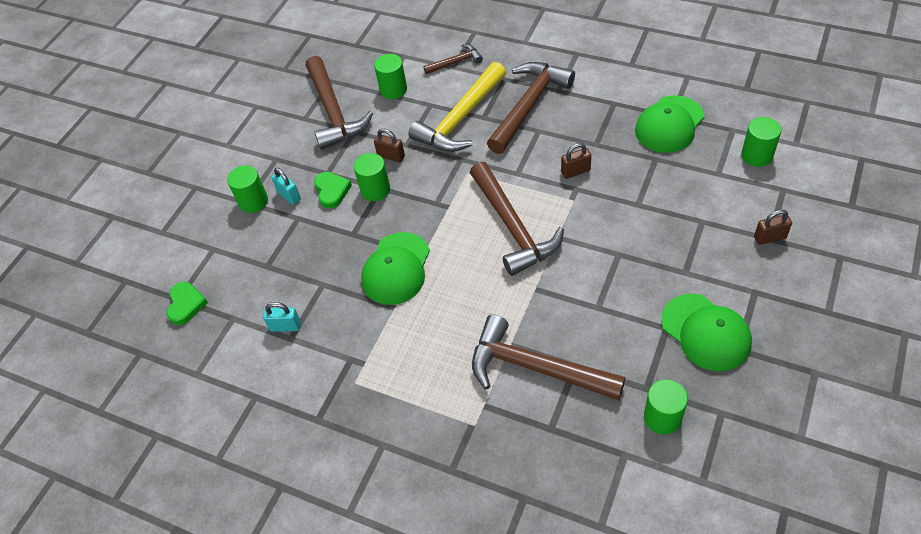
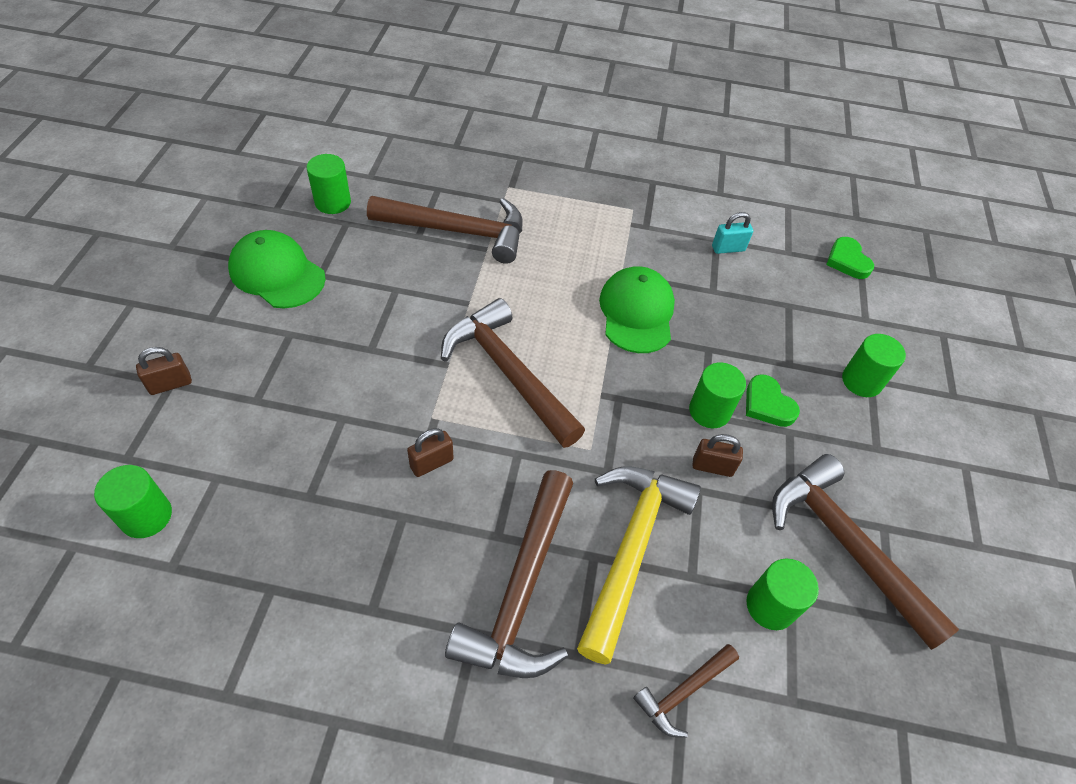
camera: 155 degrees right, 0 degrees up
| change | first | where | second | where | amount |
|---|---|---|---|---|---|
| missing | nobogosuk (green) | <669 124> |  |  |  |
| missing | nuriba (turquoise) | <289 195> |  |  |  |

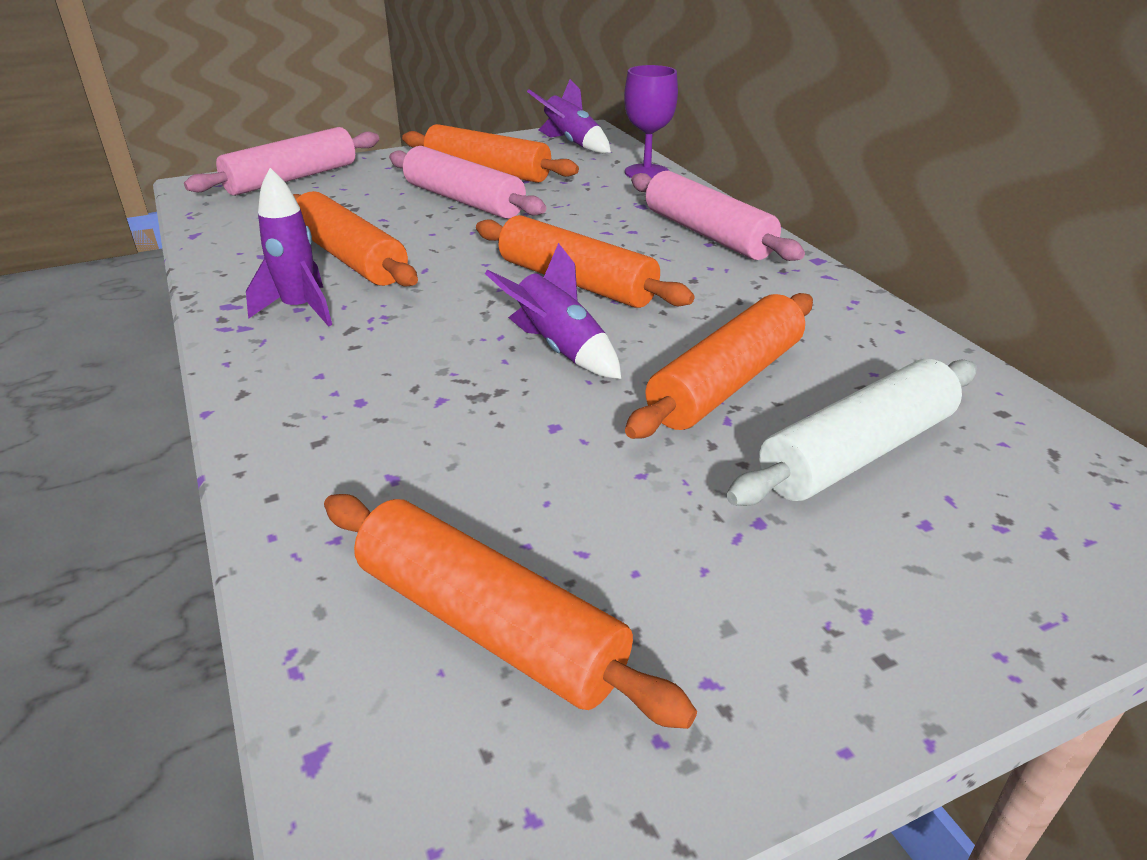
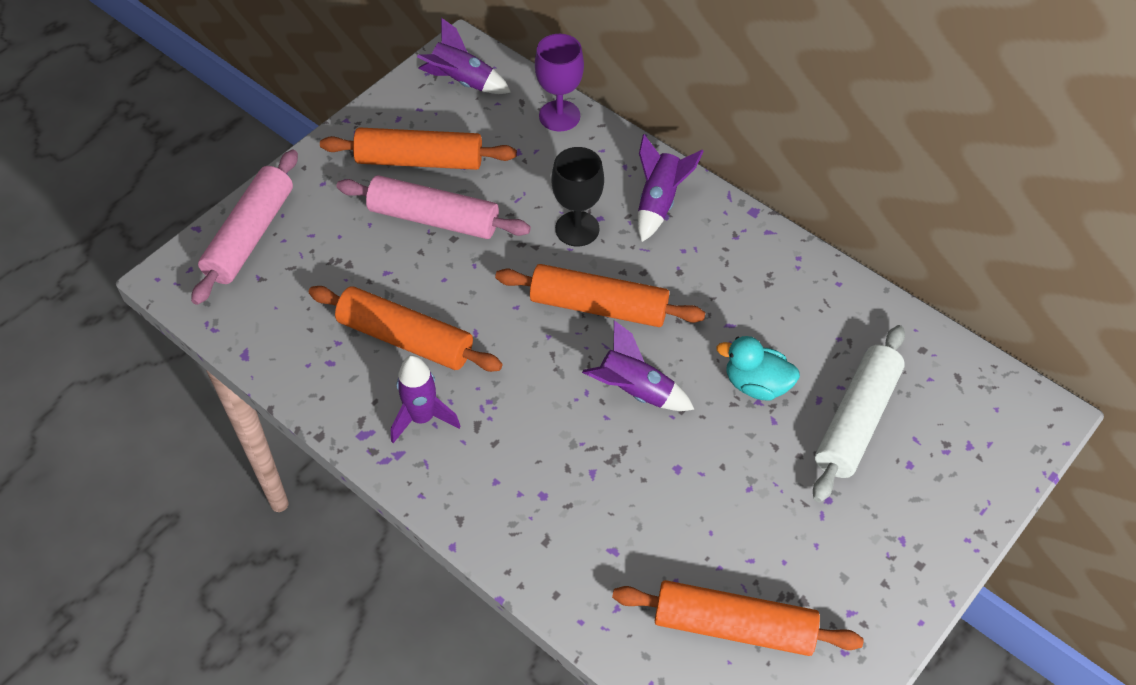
camera: 25 degrees left, 20 degrees up
| change | first | where | second | where | amount |
|---|---|---|---|---|---|
| exchanged | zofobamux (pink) | <708 234> | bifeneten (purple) | <659 202> |  |
| exchanged | zofobamux (orange) | <726 383> | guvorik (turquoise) | <756 384> |  |
| appeared |  |  | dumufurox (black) | <577 229> |  |

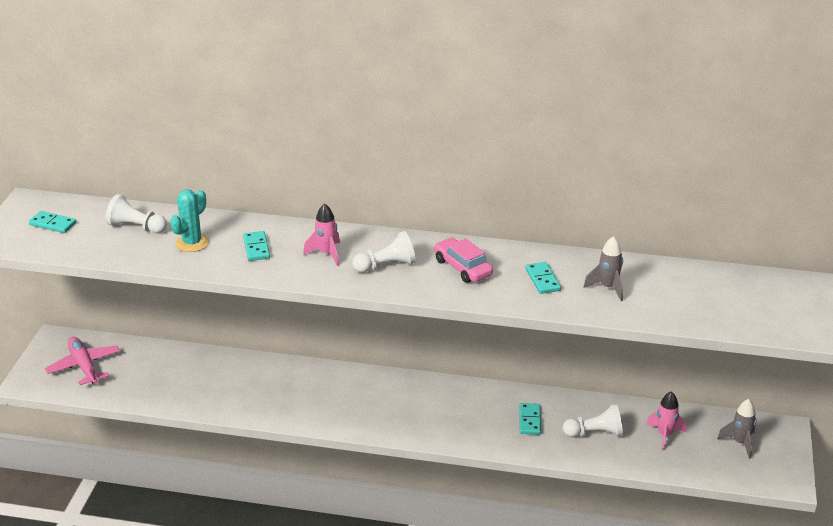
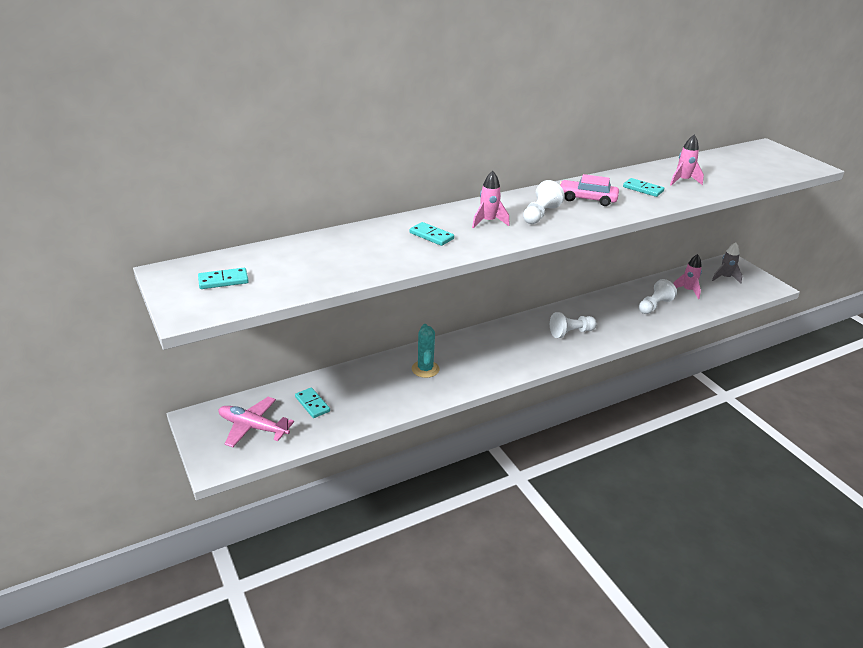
camera: 40 degrees left, 0 degrees up
| change | first | where | second | where | amount |
|---|---|---|---|---|---|
| relocated | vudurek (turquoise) | <192 243> |  | <425 369> |  |
| relocated | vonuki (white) | <136 227> |  | <571 332> |  |
| colour | bifeneten (grey) | <608 288> | bifeneten (pink) | <683 181> |  |
| relocated | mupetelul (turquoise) | <530 420> |  | <312 404> |  |

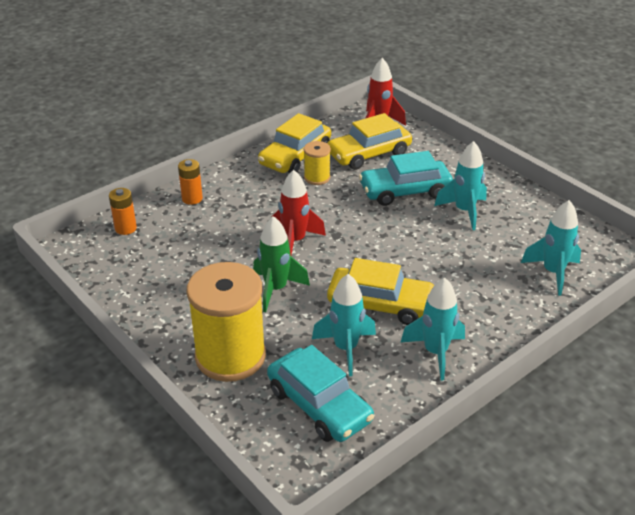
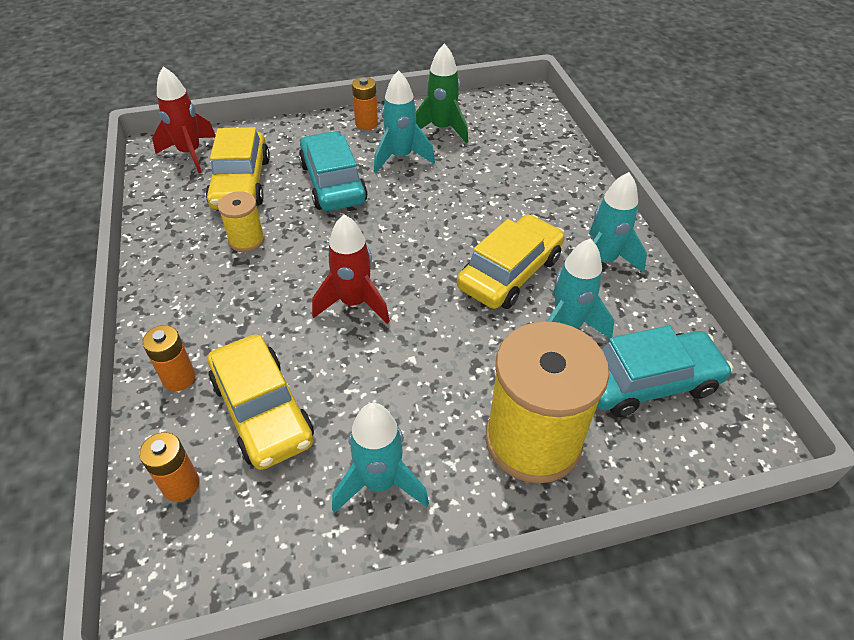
camera: 65 degrees left, 10 degrees up
| change | first | where | second | where | amount |
|---|---|---|---|---|---|
| relocated | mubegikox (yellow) | <295 156> |  | <262 411> |  |
| spun | mubegikox (turquoise) | <405 191> |  | <333 183> | 150 degrees clockwise |
| relocated | bifeneten (turquoise) | <553 273> |  | <380 483> |  |
| relocated | bifeneten (green) | <276 289> |  | <441 129> |  |
| appeared |  |  | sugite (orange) | <366 124> |  |

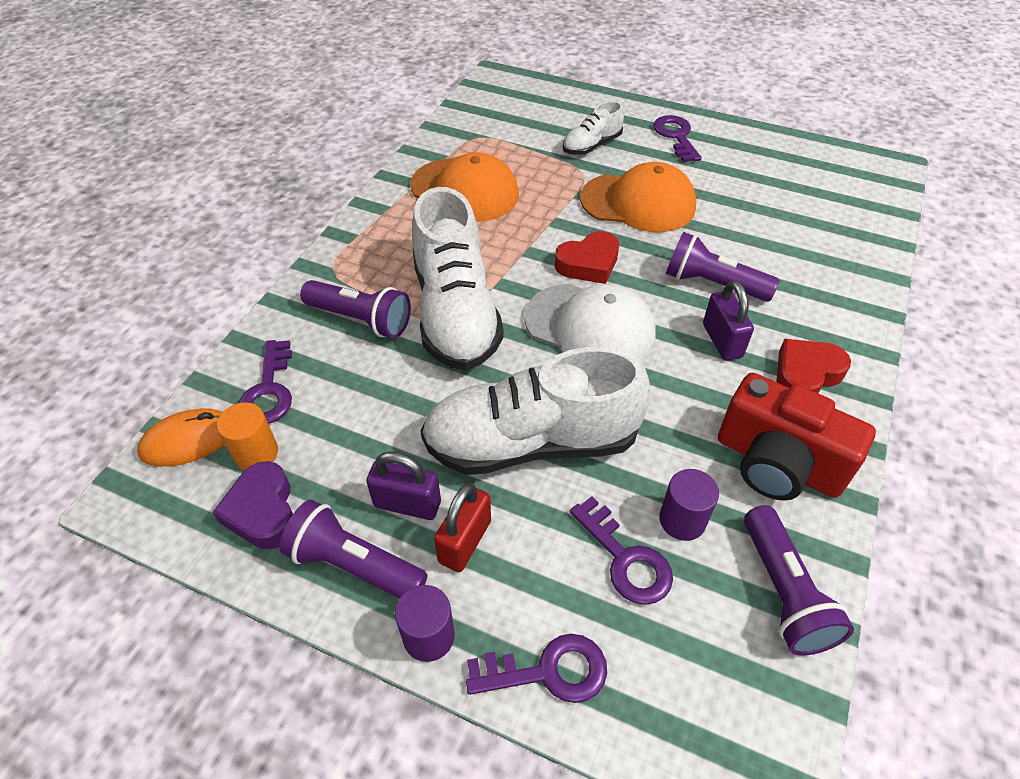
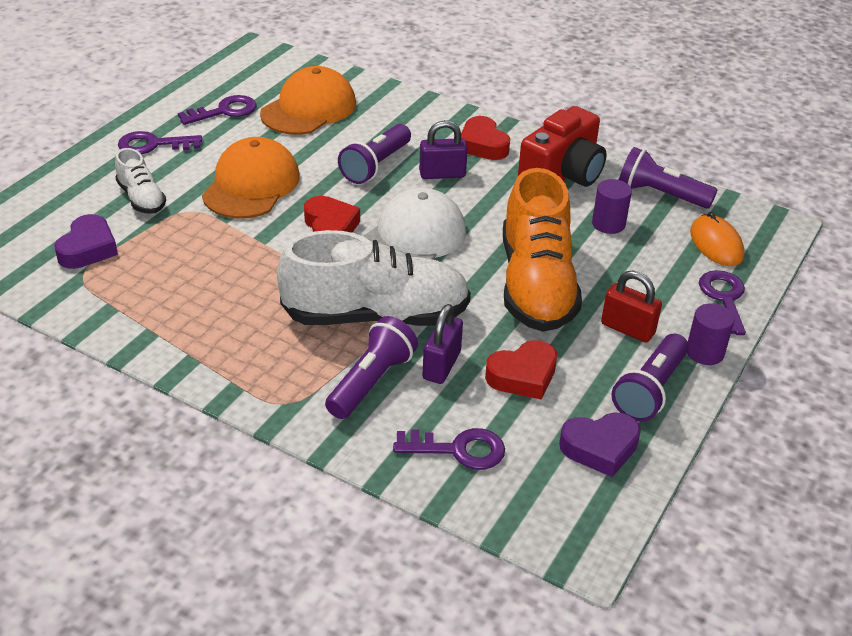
camera: 85 degrees left, 10 degrees down
| change | first | where | second | where | amount |
|---|---|---|---|---|---|
| relocated | nobogosuk (orange) | <465 190> |  | <309 109> |  |
| colour | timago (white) | <531 442> | timago (orange) | <536 285> |  |
| missing | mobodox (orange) | <256 453> |  |  |  |
| relocated | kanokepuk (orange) | <188 440> |  | <716 244> |  |
| relocated | nuriba (purple) | <407 504> |  | <441 365> |  |
| relocated | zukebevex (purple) | <626 559> |  | <224 111> |  |
| spun | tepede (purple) | <783 592> |  | <661 194> | 150 degrees counterclockwise |
| appeared |  |  | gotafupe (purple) | <88 248> |  |
| appeared |  |  | gotafupe (red) | <523 376> |  |

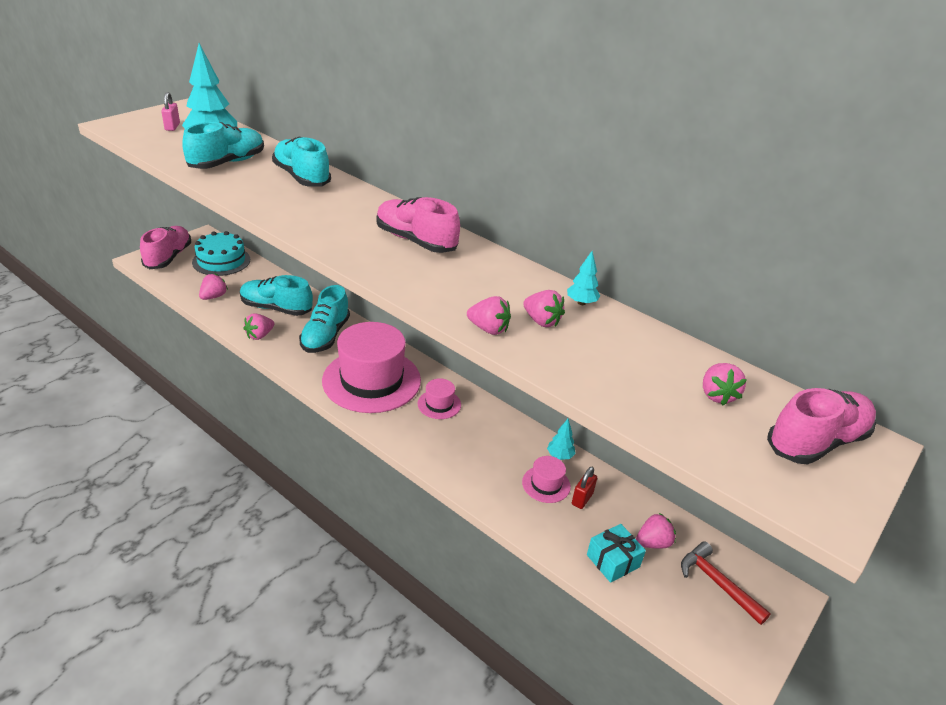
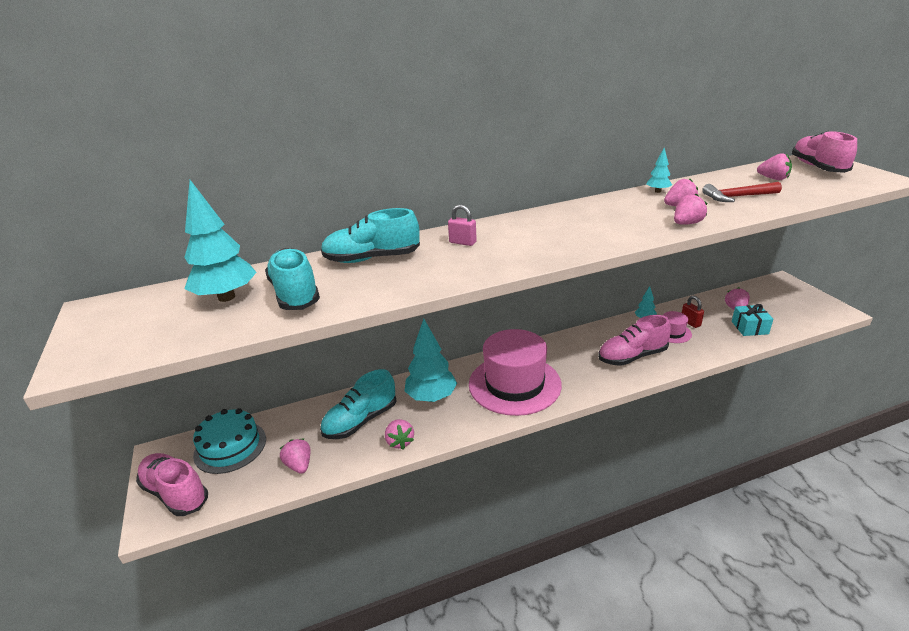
camera: 55 degrees left, 5 degrees down
| change | first | where | second | where | amount |
|---|---|---|---|---|---|
| relocated | nuriba (pink) | <172 127> |  | <462 242> |  |
| relocated | timago (pink) | <415 241> |  | <632 356> |  |
| exchanged | timago (turquoise) | <325 336> | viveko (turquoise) | <431 397> |  |
| missing | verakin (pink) | <439 404> |  |  |  |
| relocated | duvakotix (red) | <717 583> |  | <737 197> |  |

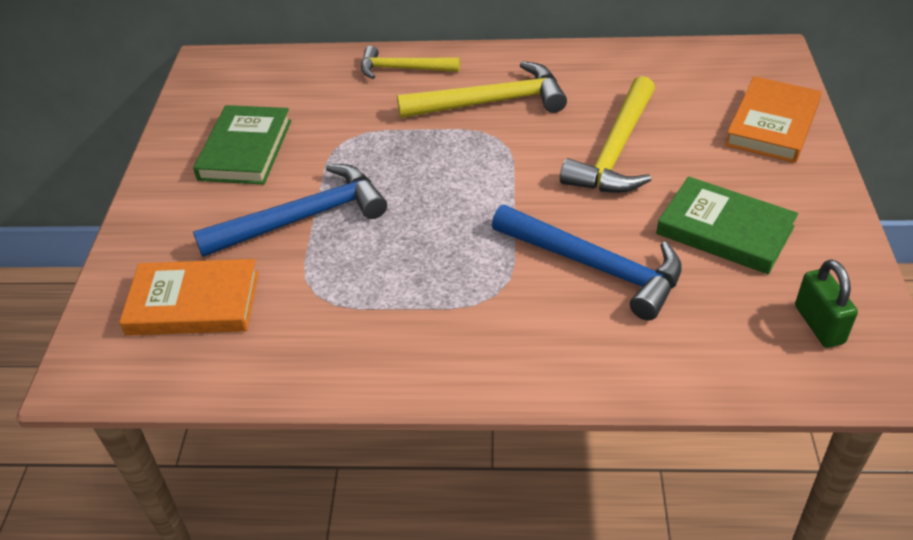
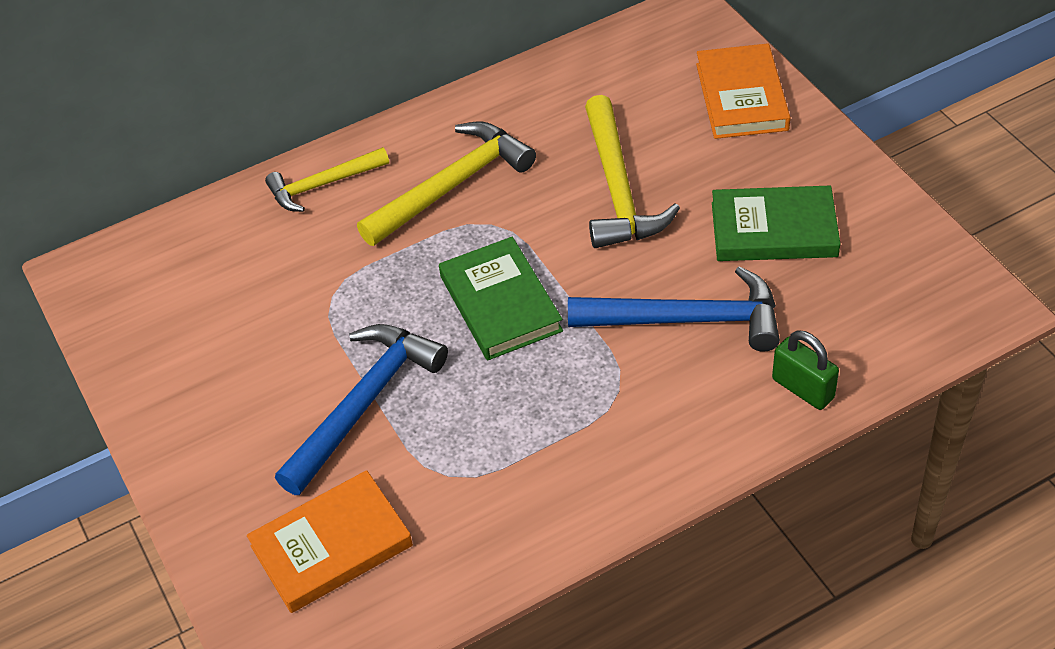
camera: 30 degrees left, 5 degrees up
| change | first | where | second | where | amount |
|---|---|---|---|---|---|
| relocated | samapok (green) | <245 150> |  | <500 303> |  |
| relocated | nuriba (green) | <819 324> |  | <803 388> |  |

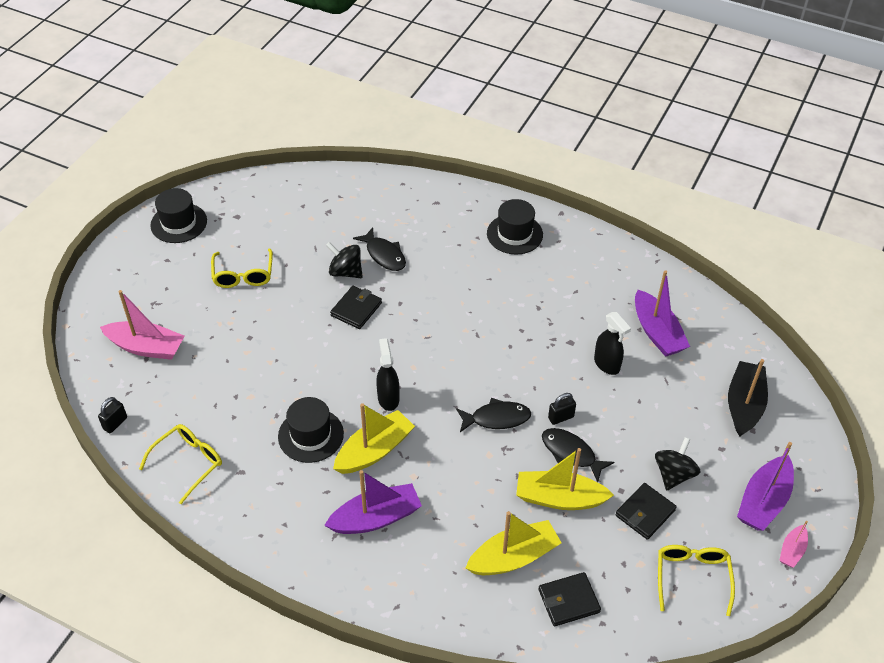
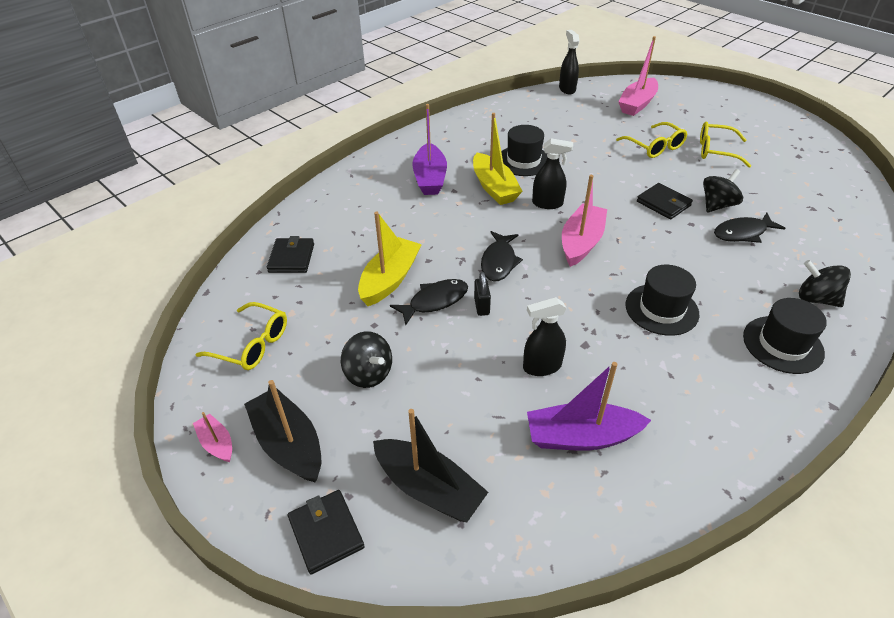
camera: 110 degrees right, 5 degrees down
| change | first | where | second | where | amount |
|---|---|---|---|---|---|
| relocated | verakin (black) | <179 223> |  | <661 309> |  |
| exchanged | nuriba (black) | <115 423> | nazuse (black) | <567 89> |  |
| relocated | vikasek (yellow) | <188 463> |  | <654 147> |  |
| colour | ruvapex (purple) | <763 501> | ruvapex (black) | <289 444> |  |
| relocated | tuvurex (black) | <645 513> |  | <326 533> |  |
| missing | ruvapex (yellow) | <513 557> |  |  |  |
| appeared |  |  | ruvapex (pink) | <581 242> |  |
| appeared |  |  | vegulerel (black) | <816 299> |  |

